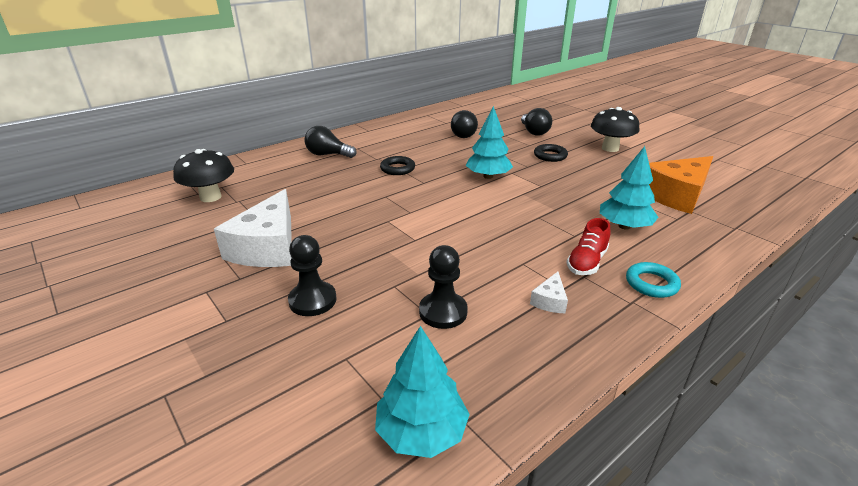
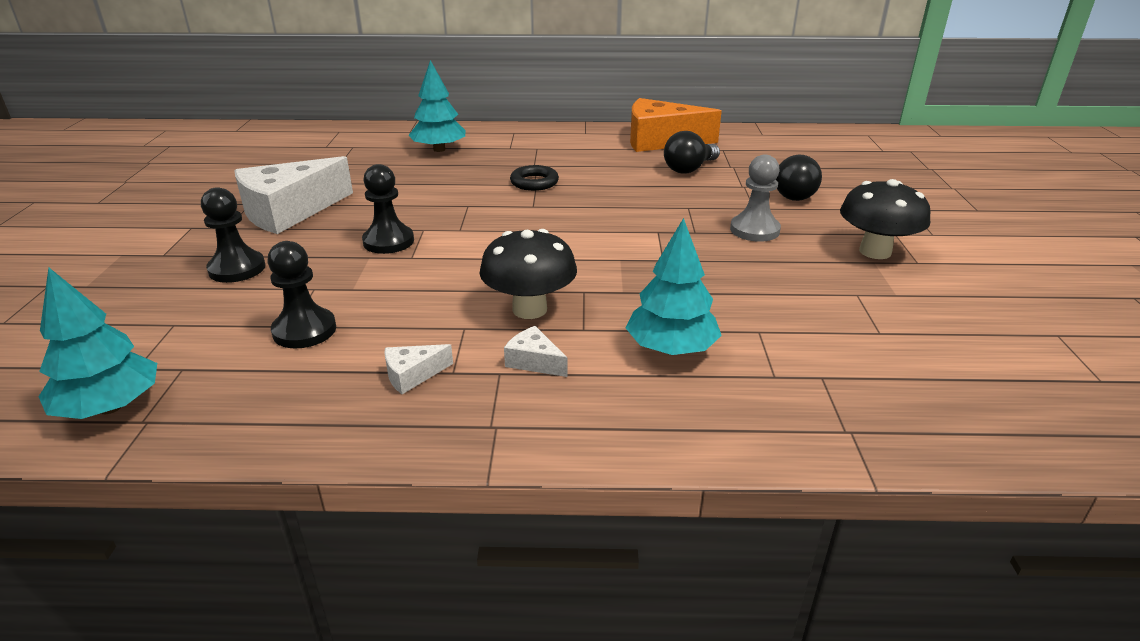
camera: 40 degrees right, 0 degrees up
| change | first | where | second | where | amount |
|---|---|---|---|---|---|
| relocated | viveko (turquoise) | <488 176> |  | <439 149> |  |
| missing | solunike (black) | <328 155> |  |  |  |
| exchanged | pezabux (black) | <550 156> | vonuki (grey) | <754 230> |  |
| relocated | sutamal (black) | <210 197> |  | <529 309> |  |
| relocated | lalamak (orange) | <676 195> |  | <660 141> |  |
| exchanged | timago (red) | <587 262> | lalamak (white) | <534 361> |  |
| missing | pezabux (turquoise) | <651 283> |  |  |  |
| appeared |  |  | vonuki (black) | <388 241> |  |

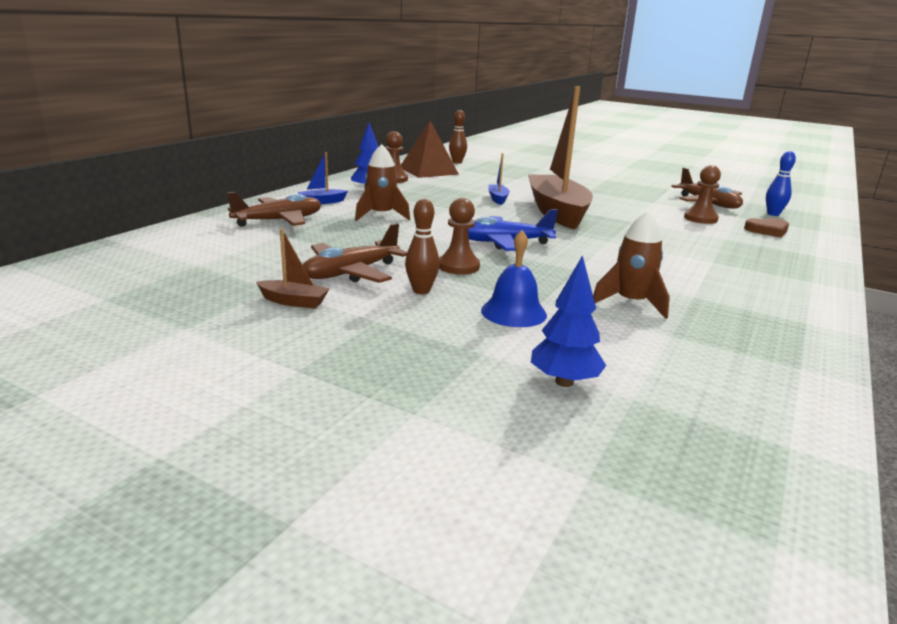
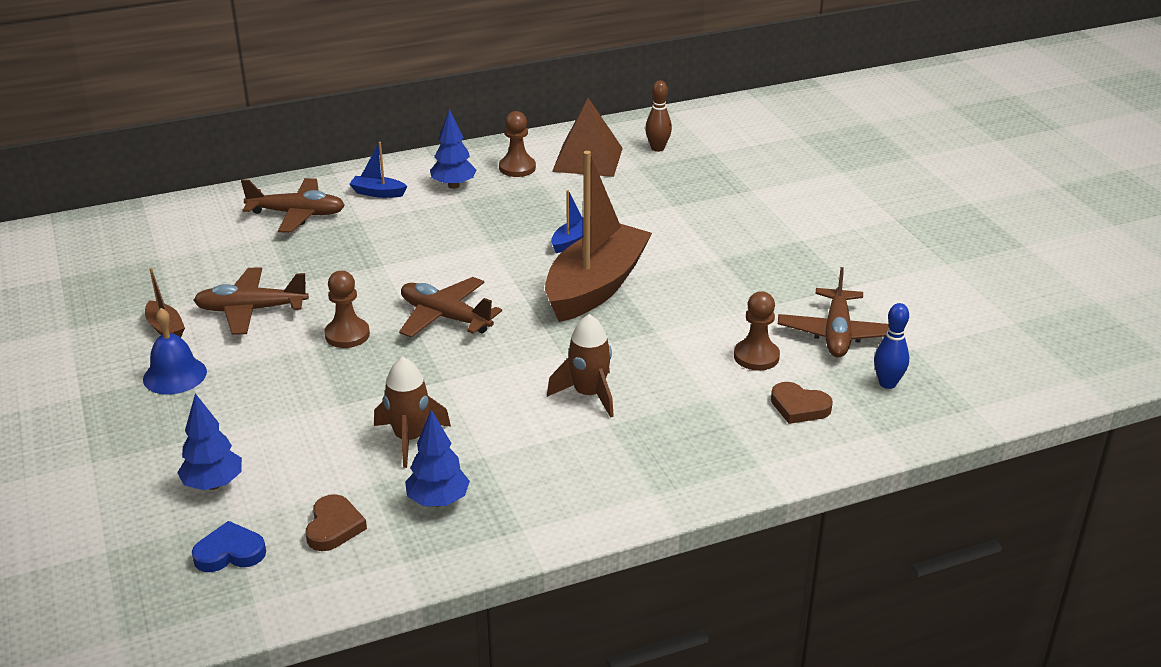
camera: 40 degrees right, 10 degrees up
| change | first | where | second | where | amount |
|---|---|---|---|---|---|
| relocated | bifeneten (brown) | <381 215> |  | <589 394> |  |
| missing | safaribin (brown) | <421 291> |  |  |  |
| colour | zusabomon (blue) | <504 243> | zusabomon (brown) | <445 317> |  |
| relocated | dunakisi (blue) | <513 312> |  | <175 375> |  |
| appeared |  |  | viveko (blue) | <438 501> |  |
| appeared |  |  | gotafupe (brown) | <334 527> |  |
| appeared |  |  | gotafupe (blue) | <230 552> |  |

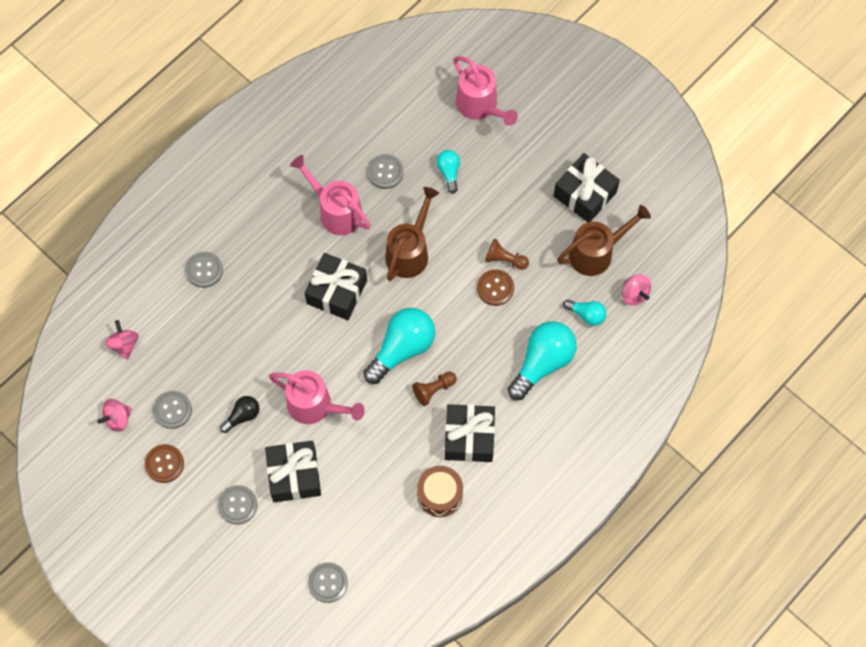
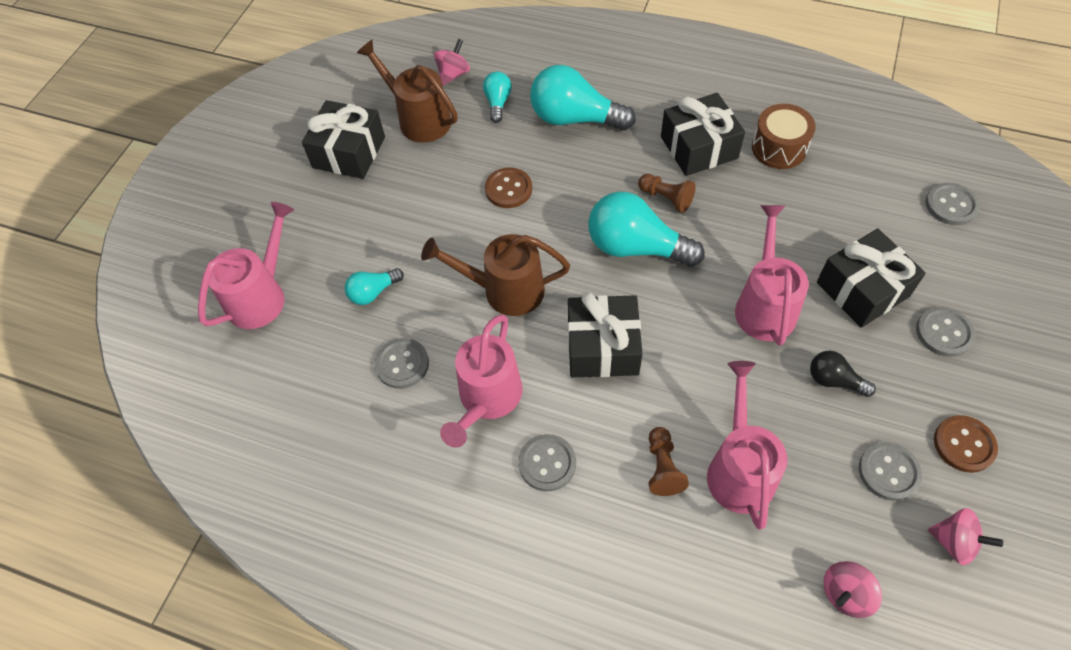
camera: 110 degrees left, 10 degrees down
| change | first | where | second | where | amount |
|---|---|---|---|---|---|
| relocated | vonuki (brown) | <505 259> |  | <662 467> |  |
| relocated | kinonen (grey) | <204 270> |  | <547 463> |  |
| appeared |  |  | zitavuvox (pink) | <739 468> |  |

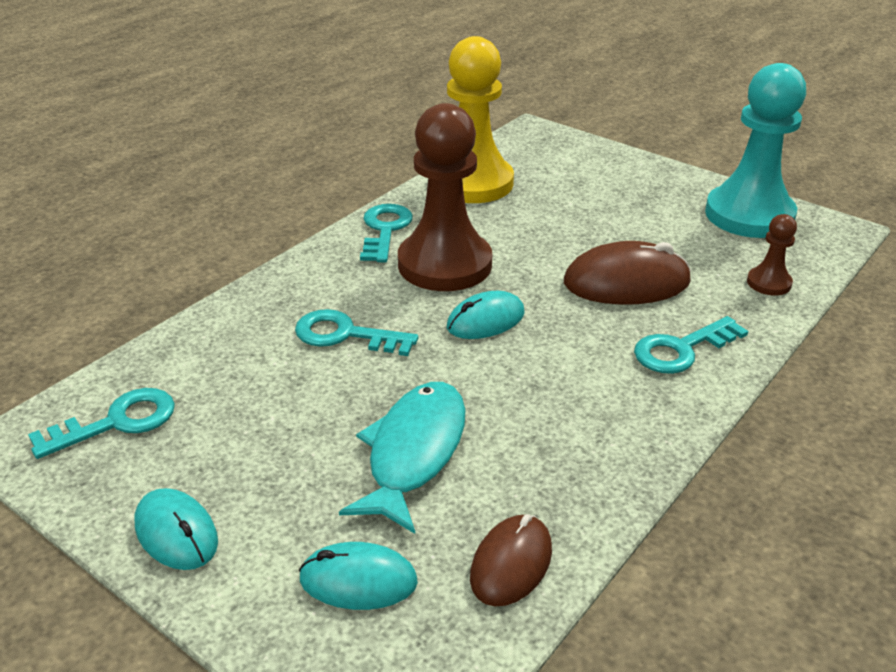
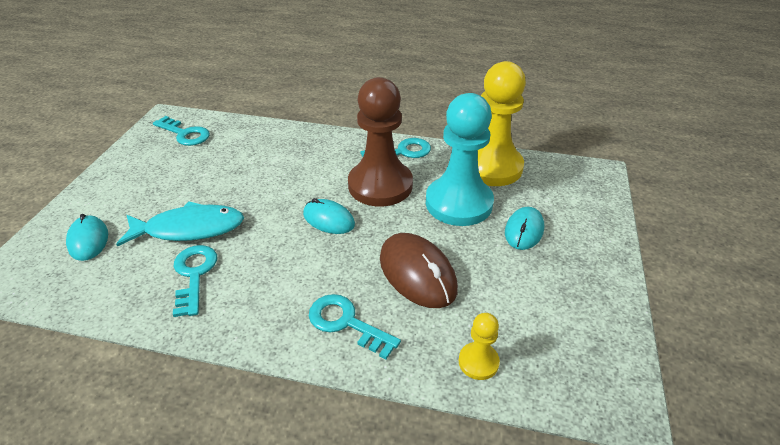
camera: 65 degrees right, 5 degrees up
| change | first | where | second | where | amount |
|---|---|---|---|---|---|
| relocated | vonuki (turquoise) | <749 215> |  | <458 203> |  |
| colour | vonuki (brown) | <769 283> | vonuki (yellow) | <478 362> |  |
| relocated | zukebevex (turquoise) | <346 335> |  | <194 275> |  |
| relocated | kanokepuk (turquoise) | <176 533> |  | <524 230> |  |
| missing | kanokepuk (brown) | <511 563> |  |  |  |

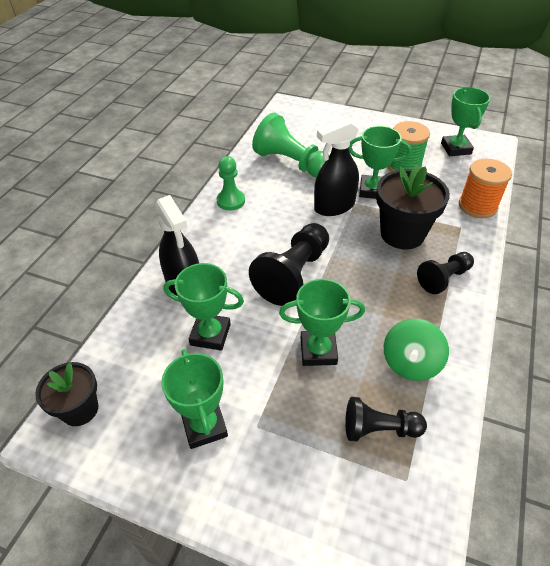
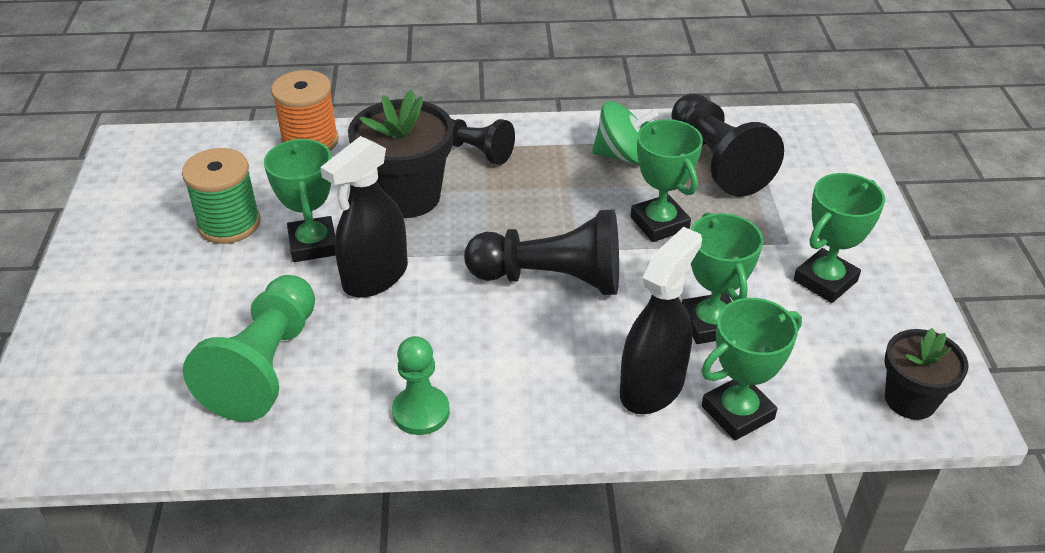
camera: 115 degrees left, 5 degrees down
| change | first | where | second | where | amount |
|---|---|---|---|---|---|
| relocated | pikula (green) | <456 149> |  | <737 412> |  |
| spun | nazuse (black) | <334 206> |  | <375 276> | 90 degrees clockwise |
| size | vonuki (black) | <379 429> |  | <717 162> | x1.64 |

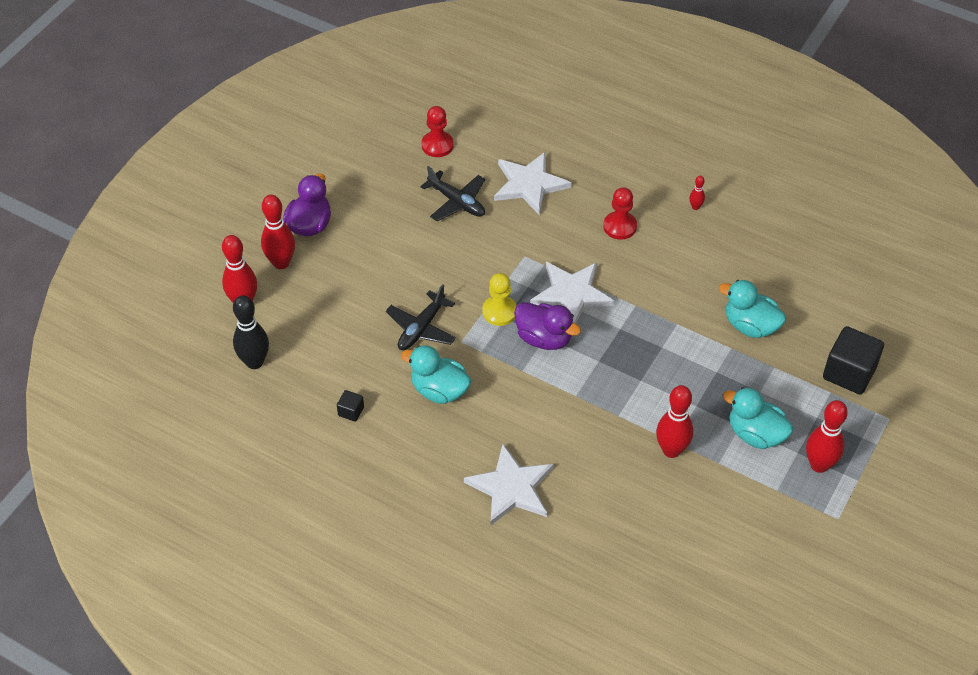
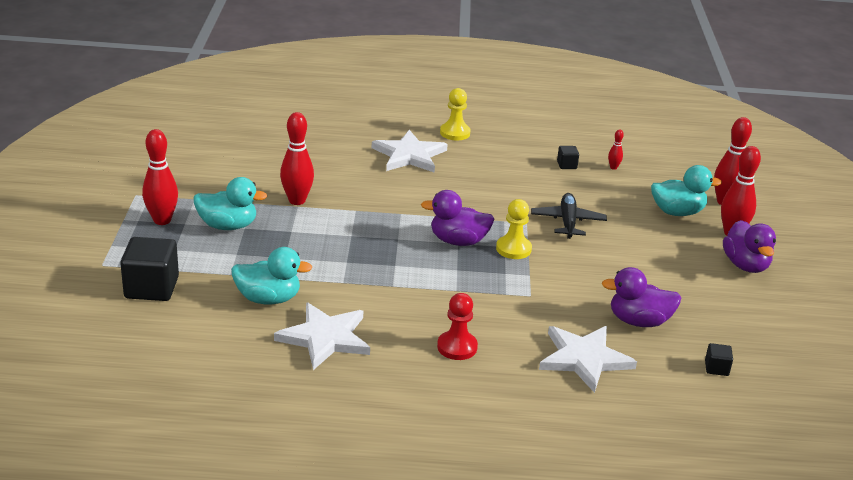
camera: 150 degrees right, 20 degrees down
| change | first | where | second | where | amount |
|---|---|---|---|---|---|
| exchanged | vonuki (red) | <437 145> | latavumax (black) | <716 368> |  |
| exchanged | zusabomon (black) | <457 202> | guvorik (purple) | <639 321> |  |
| relocated | safaribin (red) | <695 207> |  | <613 167> |  |
| relocated | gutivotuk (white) | <571 294> |  | <325 338> |  |
| missing | safaribin (black) | <254 362> |  |  |  |
| relocated | guvorik (turquoise) | <439 390> |  | <677 212> |  |
| appeared |  |  | vonuki (yellow) | <455 133> |  |

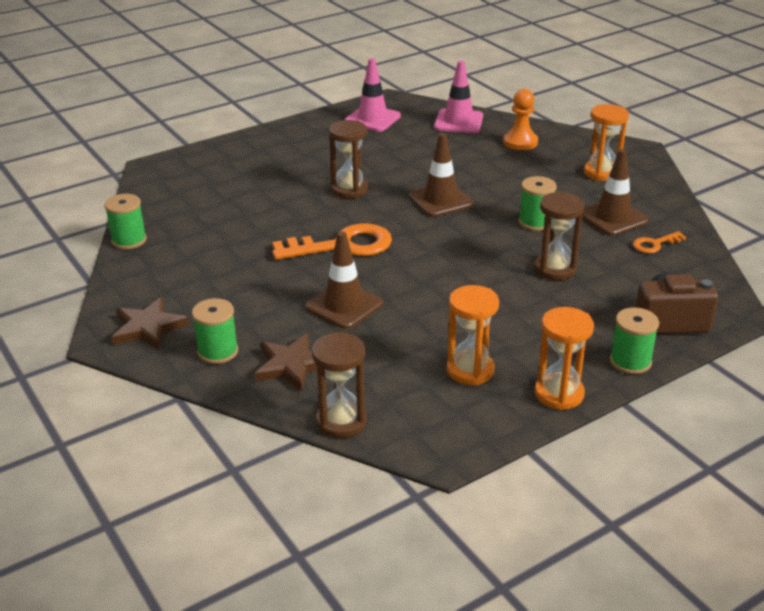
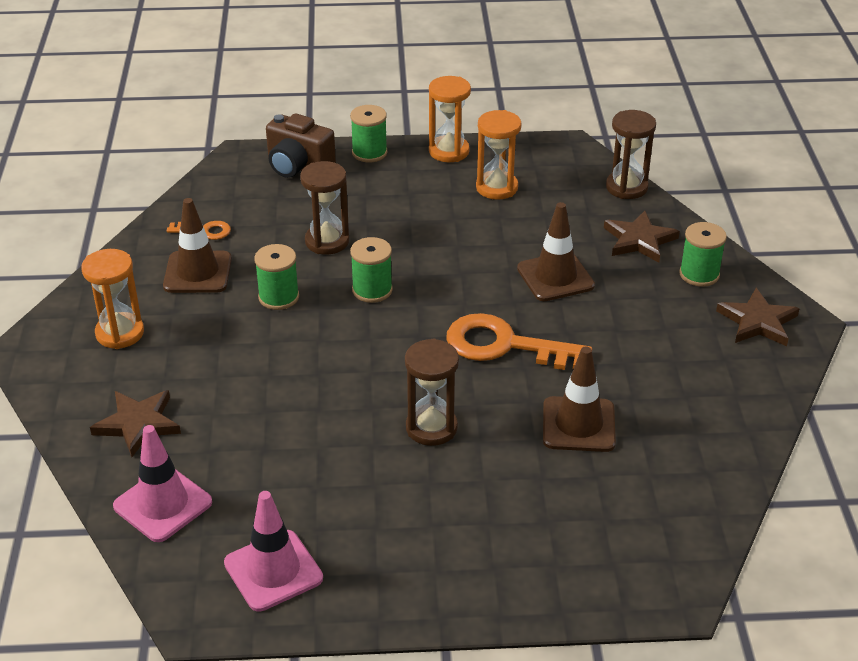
camera: 150 degrees left, 5 degrees up
| change | first | where | second | where | amount |
|---|---|---|---|---|---|
| exchanged | vonuki (orange) | <520 142> | gutivotuk (brown) | <138 424> |  |
| relocated | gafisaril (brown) | <440 200> |  | <578 425> |  |
| relocated | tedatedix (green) | <129 240> |  | <372 290> |  |

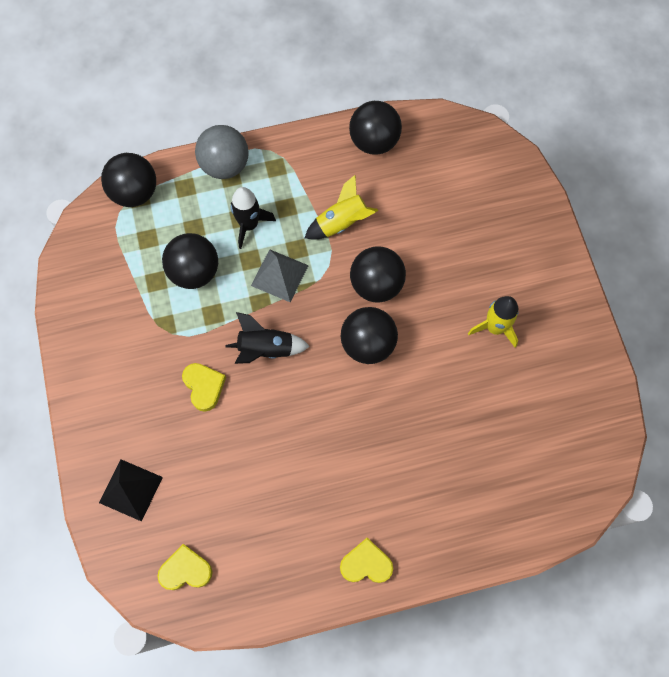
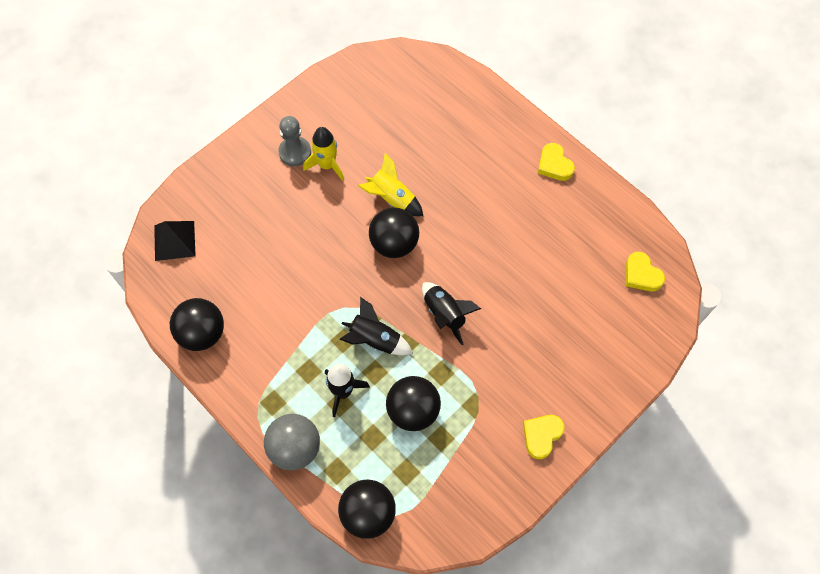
camera: 120 degrees left, 5 degrees down
| change | first | where | second | where | amount |
|---|---|---|---|---|---|
| relocated | bifeneten (yellow) | <341 223> |  | <392 199> |  |
| missing | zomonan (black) | <376 285> |  |  |  |
| exchanged | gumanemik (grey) | <279 275> | bifeneten (black) | <375 340> |  |
| relocated | gotafupe (yellow) | <204 387> |  | <541 436> |  |
| relocated | gumanemik (black) | <131 489> |  | <174 240> |  |
| appeared |  |  | vonuki (grey) | <295 152> |  |

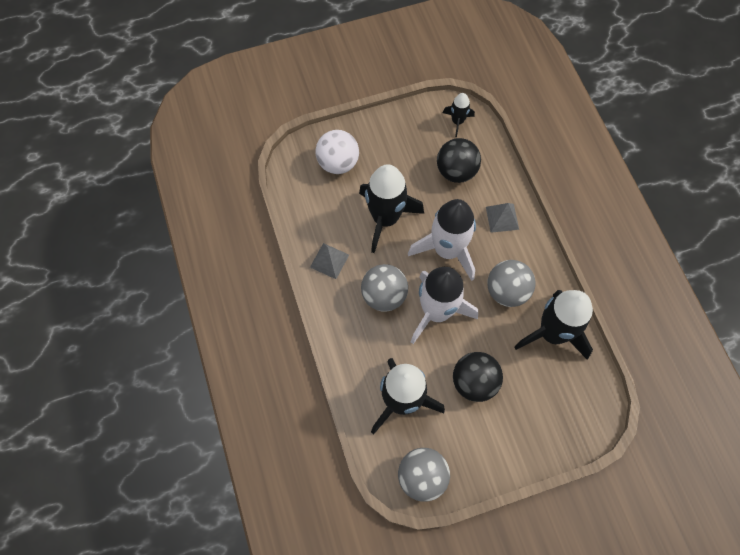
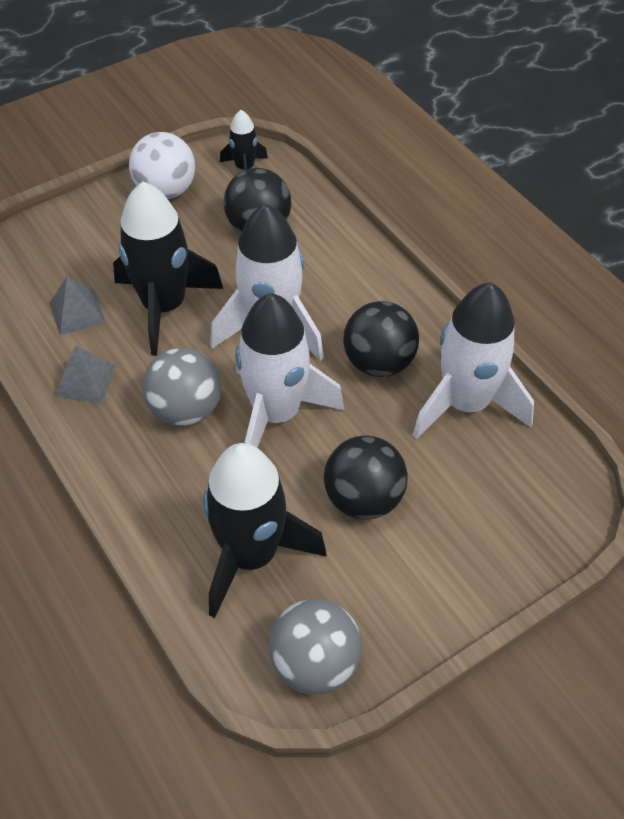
camera: 15 degrees left, 15 degrees down
| change | first | where | second | where | amount |
|---|---|---|---|---|---|
| relocated | zomonan (white) | <338 163> |  | <166 191> |  |
| relocated | gumanemik (grey) | <502 218> |  | <77 312> |  |
| colour | zomonan (grey) | <507 291> | zomonan (black) | <379 363> |  |
| colour | bifeneten (black) | <552 333> | bifeneten (white) | <466 403> |  |

